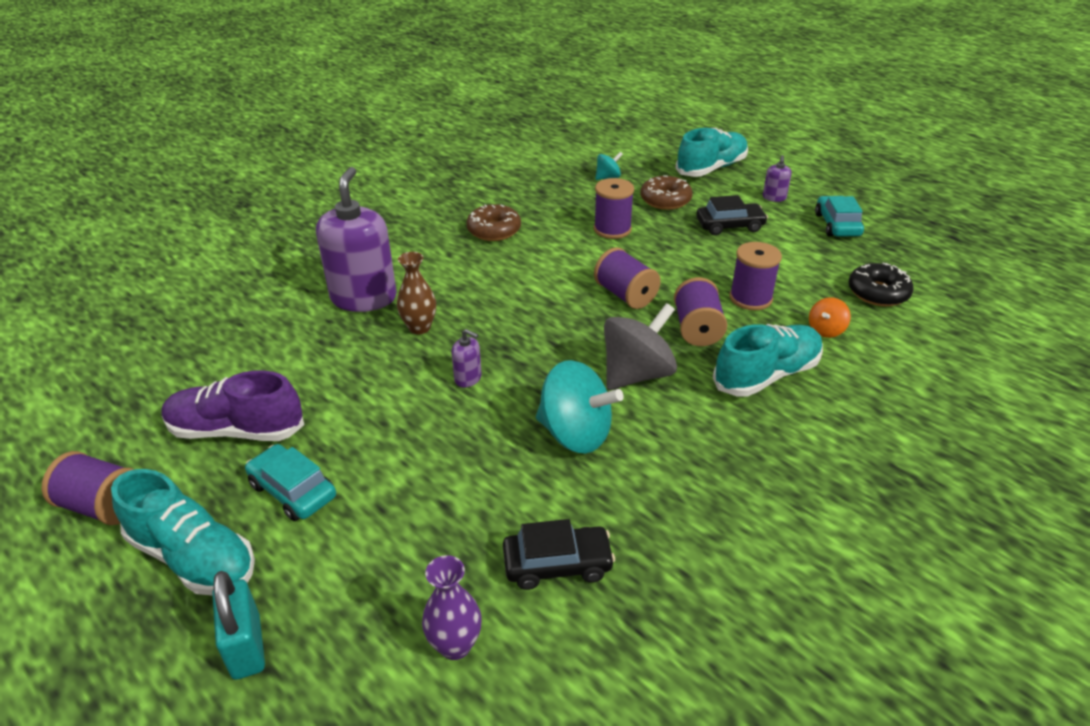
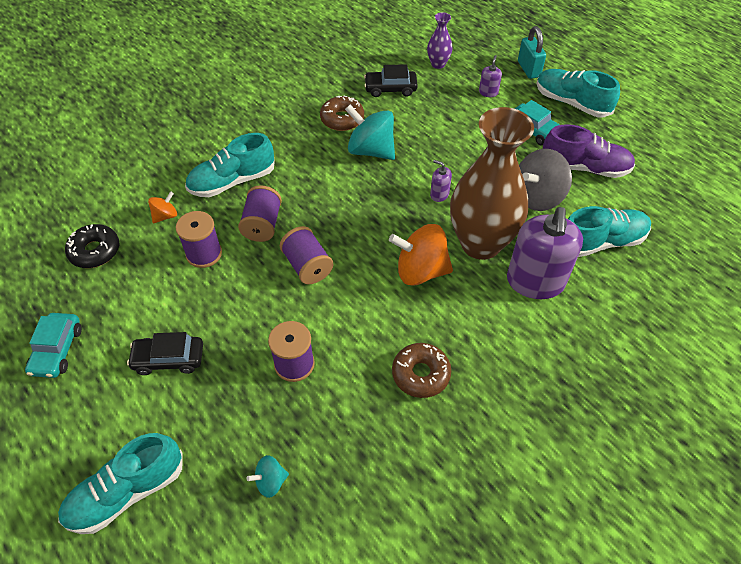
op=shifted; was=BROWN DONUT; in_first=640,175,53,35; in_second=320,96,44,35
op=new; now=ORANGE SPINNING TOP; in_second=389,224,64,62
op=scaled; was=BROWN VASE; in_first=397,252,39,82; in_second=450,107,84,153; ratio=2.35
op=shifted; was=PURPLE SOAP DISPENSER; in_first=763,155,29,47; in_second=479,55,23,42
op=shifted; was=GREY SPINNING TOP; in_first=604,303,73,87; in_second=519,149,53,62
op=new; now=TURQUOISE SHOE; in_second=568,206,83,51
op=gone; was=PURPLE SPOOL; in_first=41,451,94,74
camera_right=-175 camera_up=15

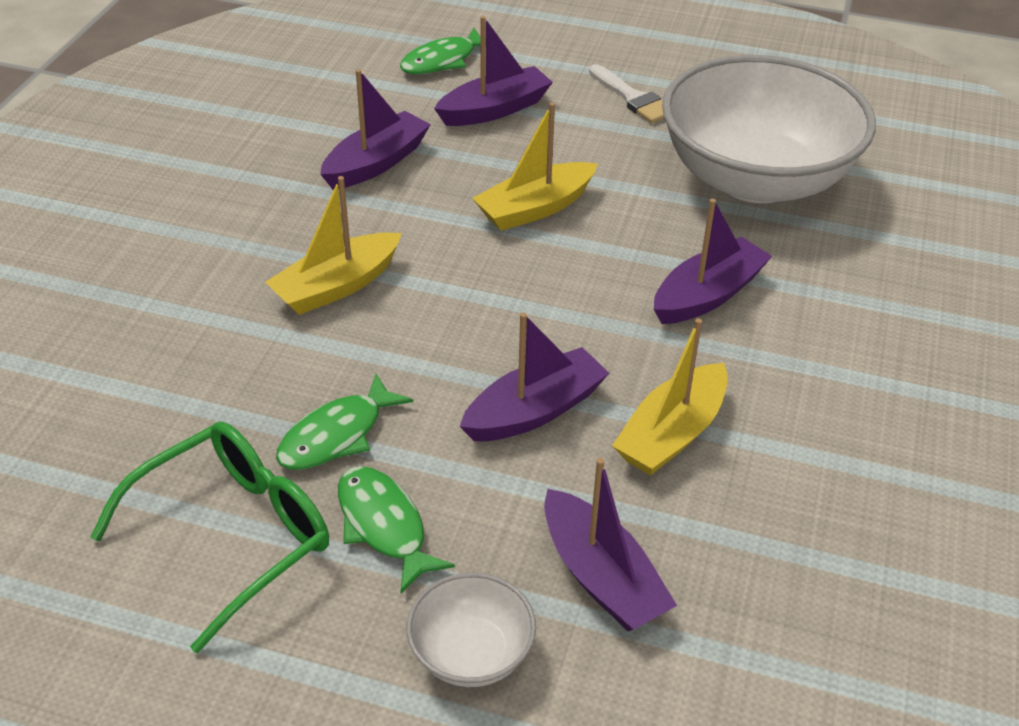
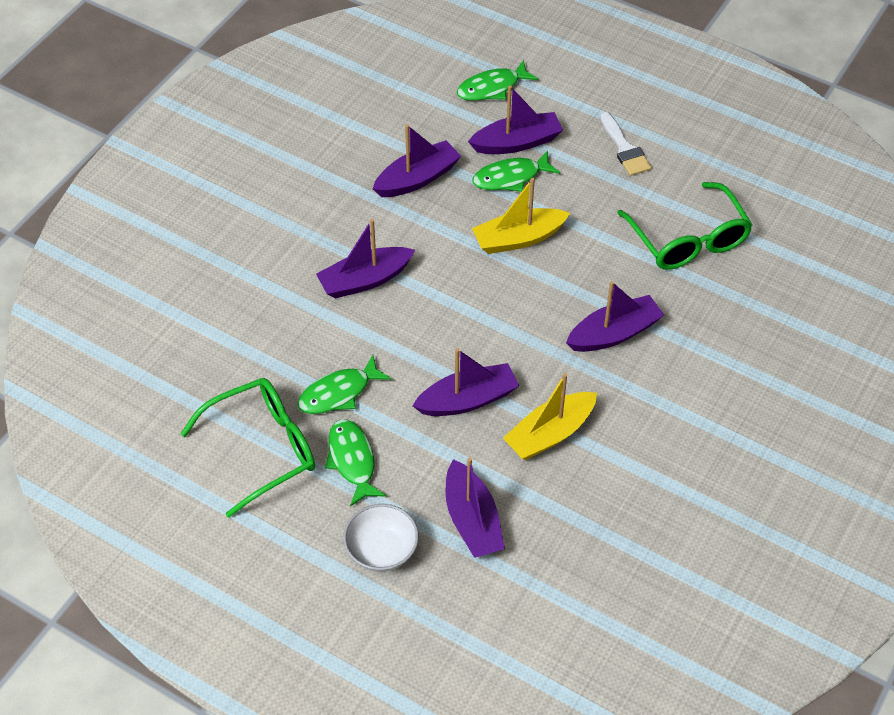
op=repainted; was=YELLOW BOAT; now=PURPLE BOAT; in_first=265,176,137,139; in_second=316,219,99,80
op=new; now=GREEN FISH; in_second=472,150,88,42
op=swapped; was=WHITE BOWL; now=GREEN GLASSES; in_first=662,55,214,148; in_second=617,182,136,88
camera_right=15 camera_up=10

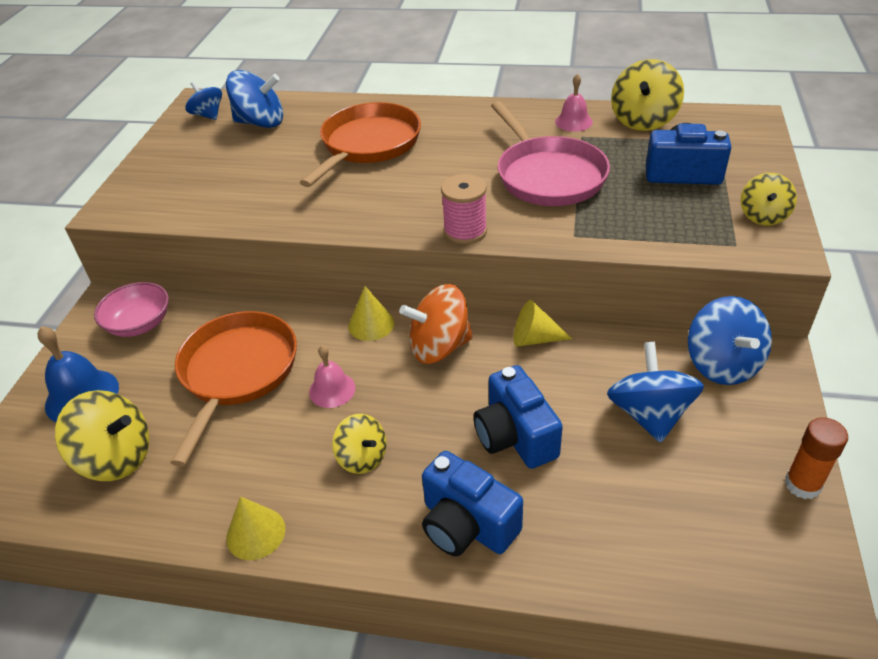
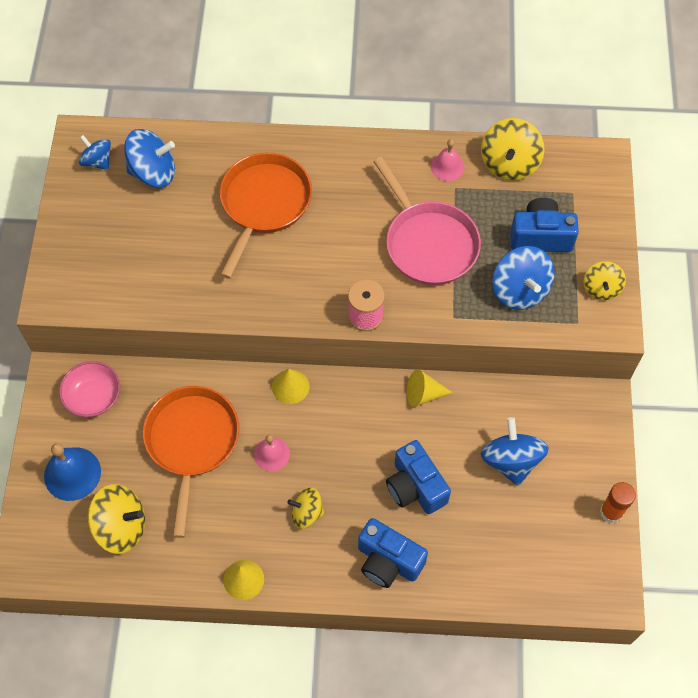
op=rotated; was=YELLOW SPINNING TOP; in_first=332,414,55,60; in_second=287,487,38,42; clockwise=150
op=shifted; was=BLUE SPINNING TOP; in_first=688,296,84,89; in_second=492,246,63,64
op=gone; was=ORANGE SPINNING TOP; in_first=399,284,74,80
camera_right=-10 camera_up=20

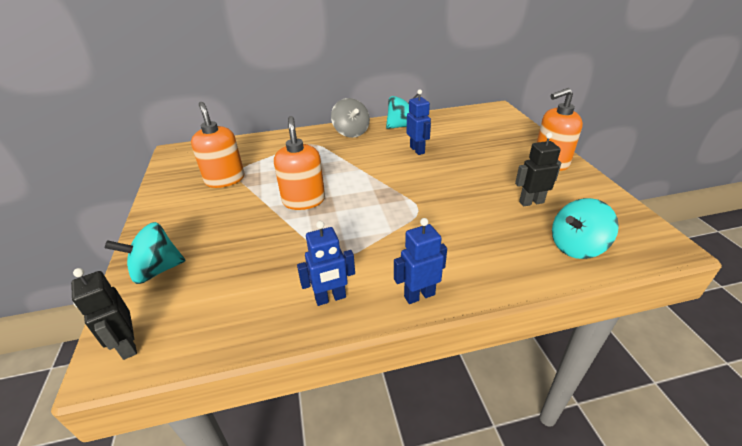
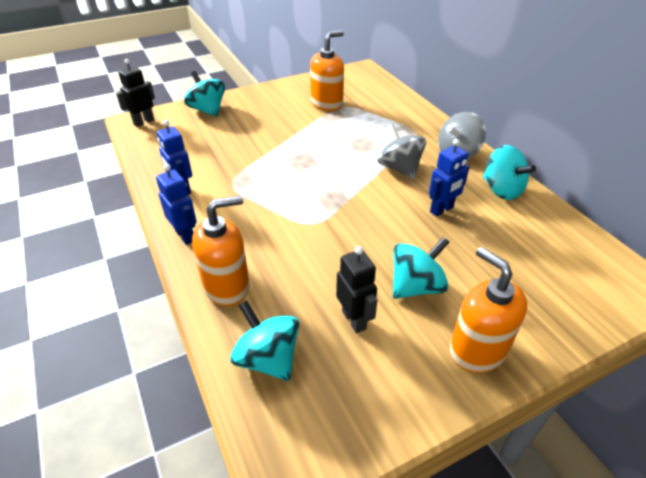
op=shifted; was=ORANGE SOAP DISPENSER; in_first=274,116,51,94; in_second=192,196,58,110
op=new; now=GREY SPINNING TOP; in_second=377,123,49,56
op=new; now=TURQUOISE SPINNING TOP; in_second=393,237,56,62
camera_right=75 camera_up=5

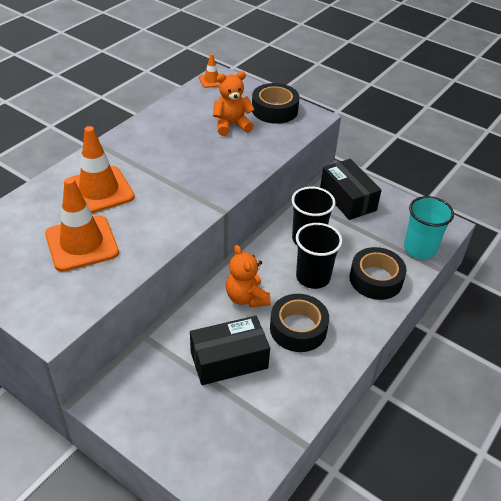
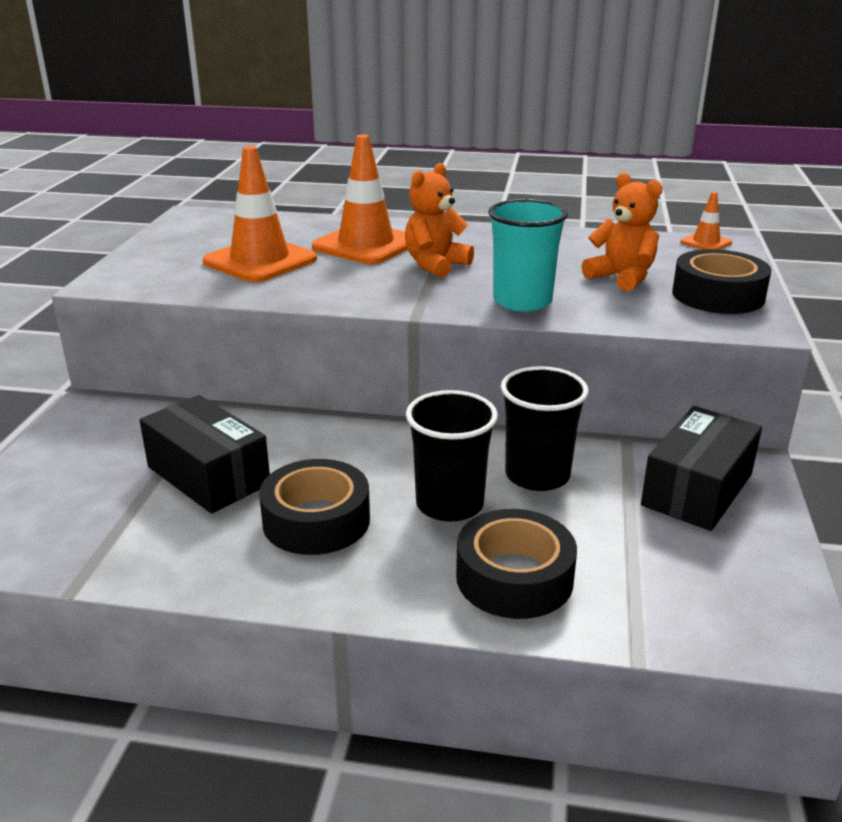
op=shifted; was=ORANGE TEDDY BEAR; in_first=226,245,45,62; in_second=405,163,69,115
op=shifted; was=TURQUOISE CUP; in_first=404,196,50,63; in_second=488,199,80,112
camera_right=65 camera_up=-15

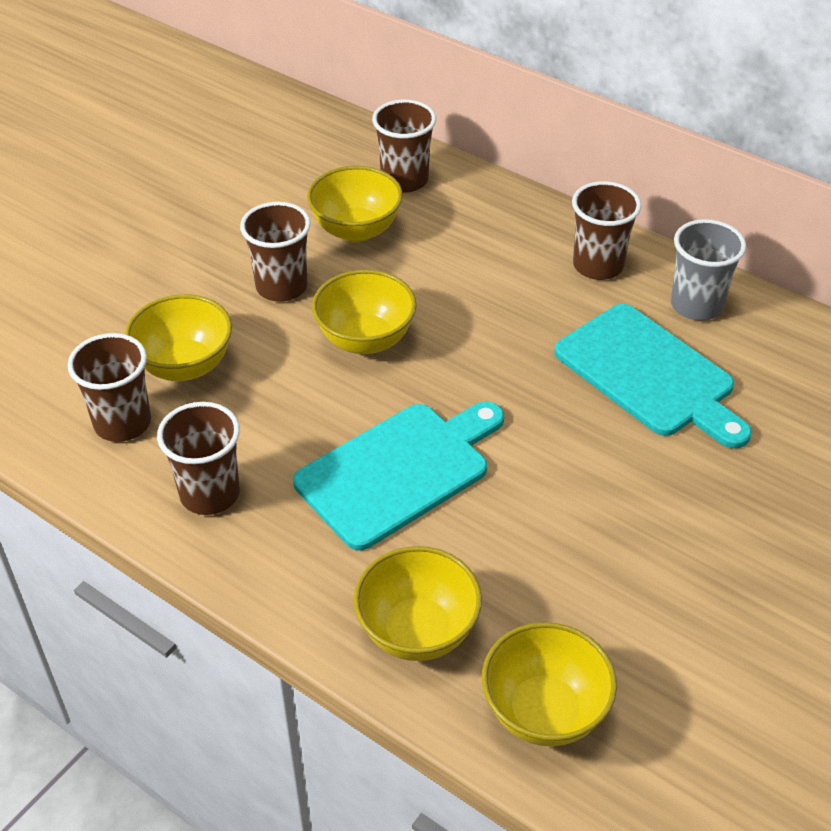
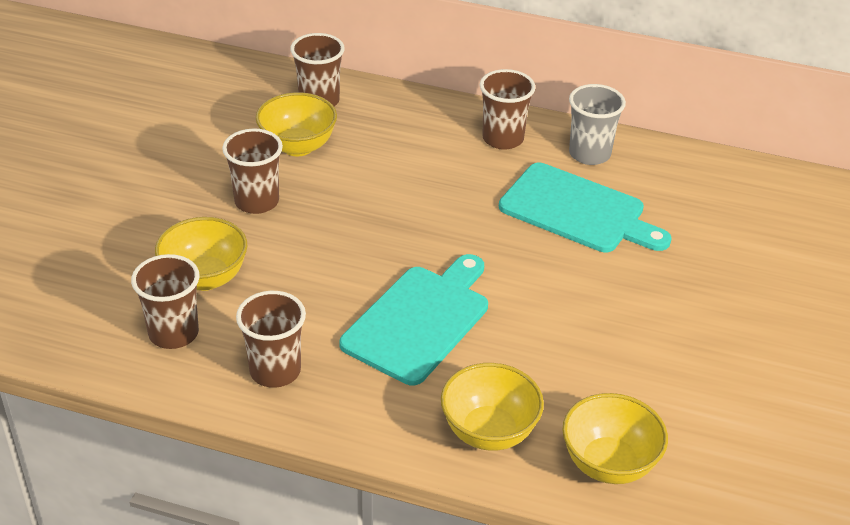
op=gone; was=YELLOW BOWL; in_first=312,270,104,84
camera_right=-20 camera_up=-5

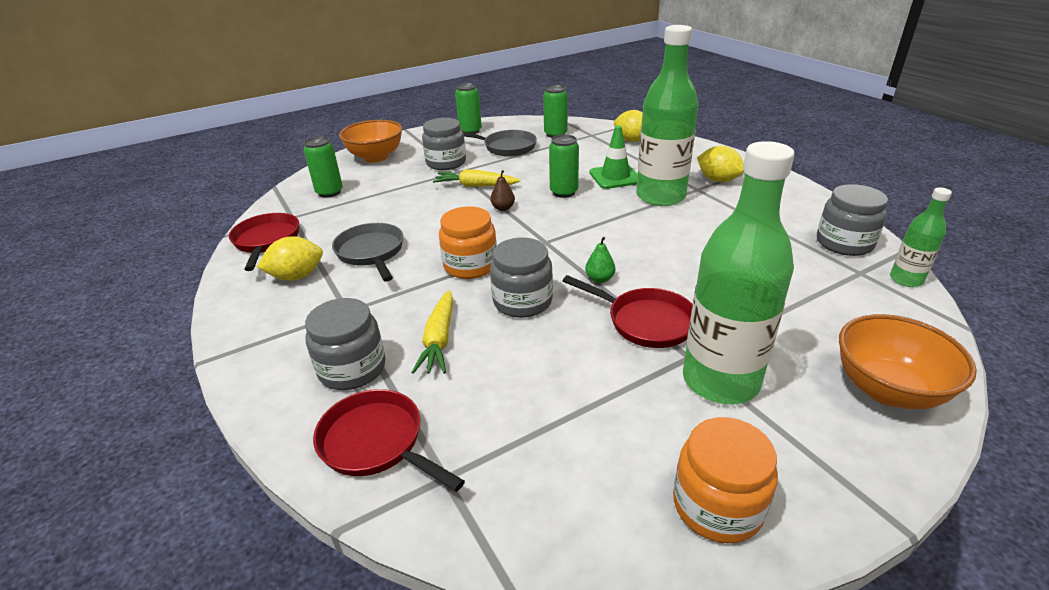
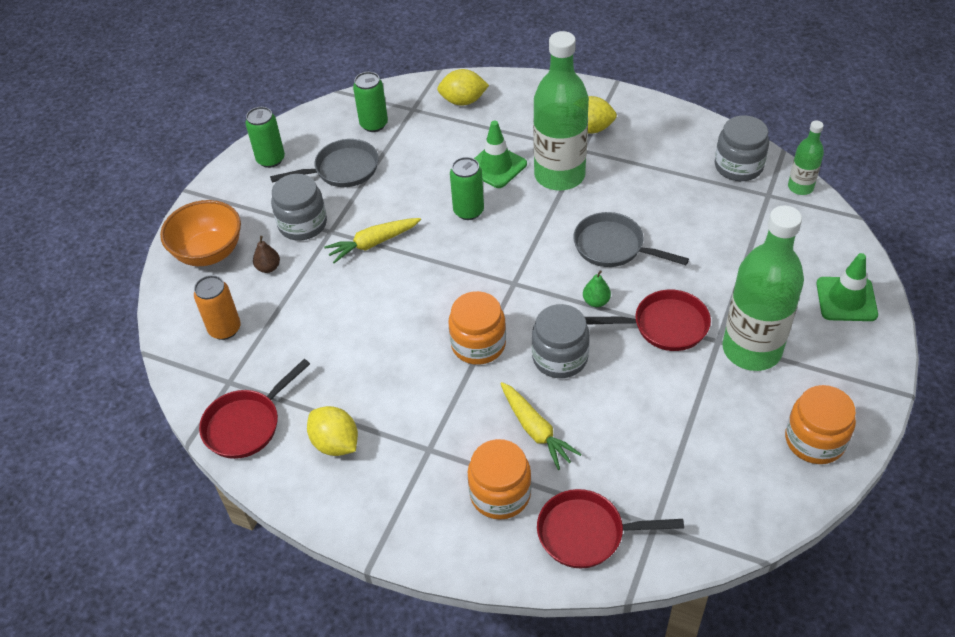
op=repainted; was=GREEN CAN; now=ORANGE CAN; in_first=304,137,39,61; in_second=194,275,47,65
op=rotated; was=RED PAN; in_first=229,213,70,58; in_second=199,359,111,100; clockwise=-90
op=shifted; was=BROWN PEAR; in_first=490,170,25,41; in_second=253,236,27,37
op=rotated; was=YELLOW LEMON; in_first=257,236,66,45; in_second=307,406,51,50; clockwise=-75
op=repainted; was=GREY JAR; now=ORANGE JAR; in_first=305,298,81,92; in_second=468,439,63,81
op=shifted; was=GREY PAN; in_first=332,223,71,59; in_second=573,212,116,55
op=swapped; was=ORANGE BOWL; now=GREEN TRAFFIC CONE; in_first=839,314,138,95; in_second=816,253,62,68
camera_right=-35 camera_up=15

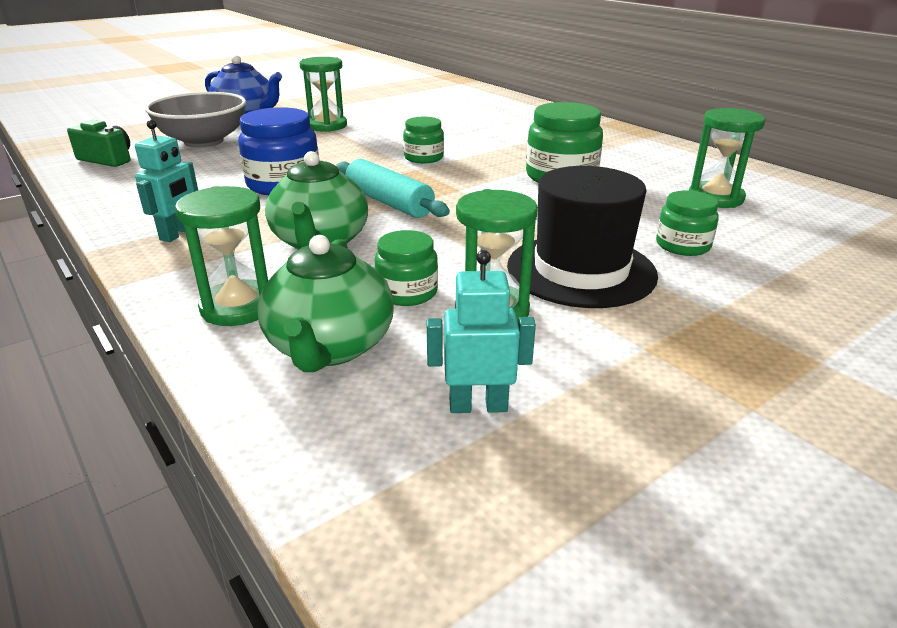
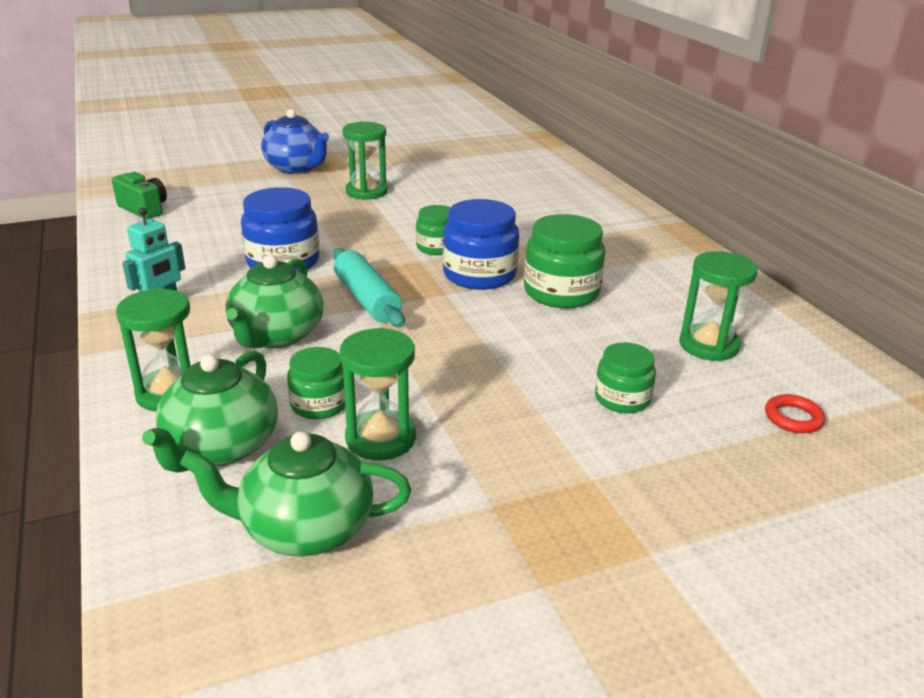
op=swapped; was=TURQUOISE ROBOT; now=GREEN TEAPOT; in_first=427,250,109,163; in_second=180,431,231,126
op=new; now=BLUE JAR; in_second=443,199,76,91
op=new; now=RED RING; in_second=765,394,60,39
op=gone; was=GREY BOWL; in_first=145,92,101,56
op=gone; was=BLACK HAT; in_first=507,166,151,142
camera_right=15 camera_up=0

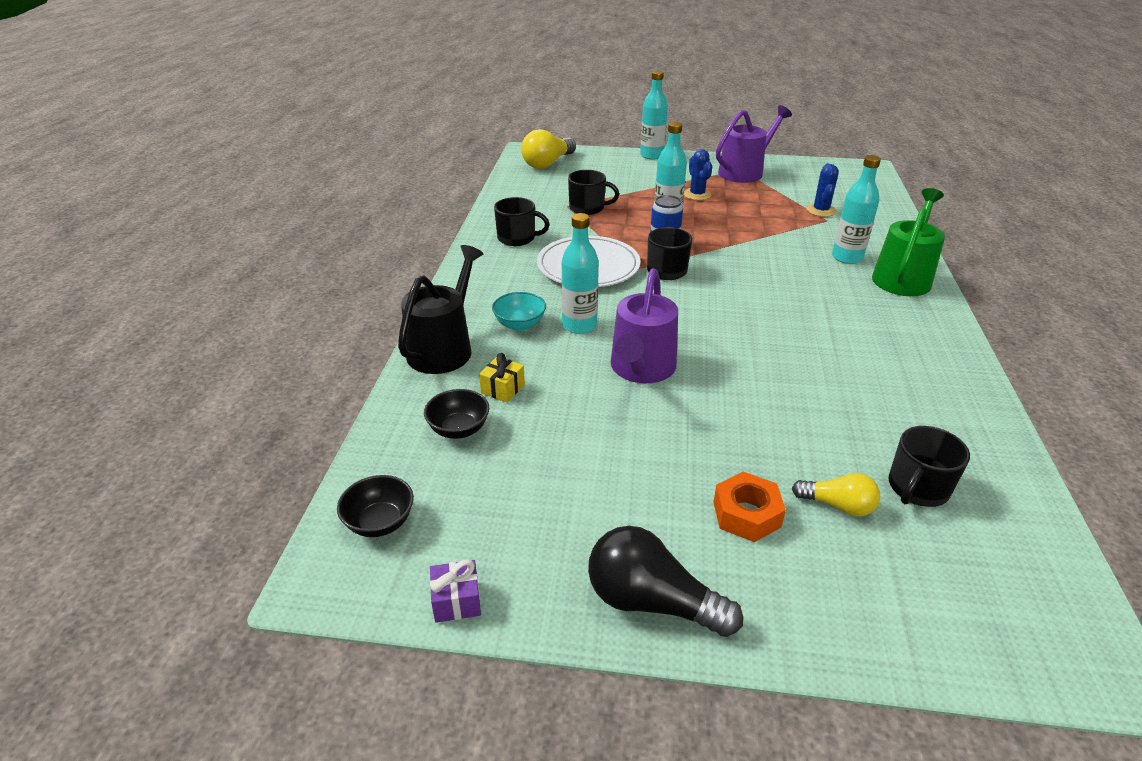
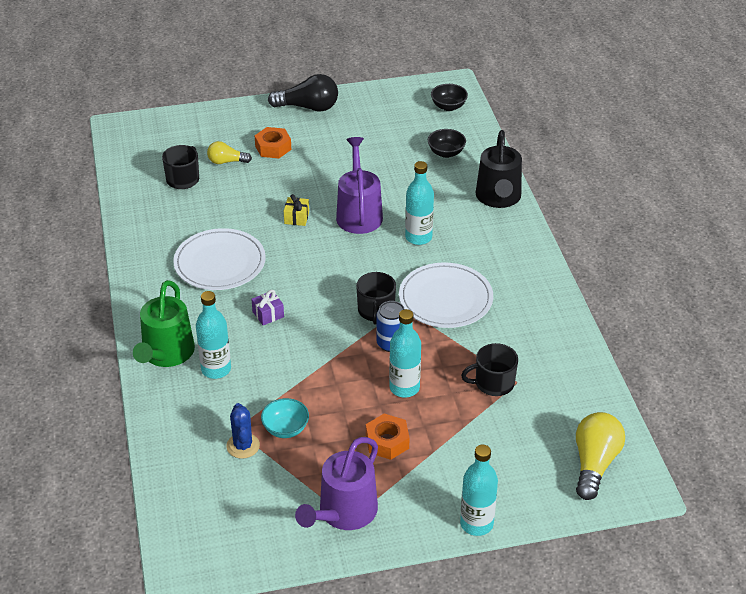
op=new; now=WHITE PLATE; in_second=173,228,93,62
op=shifted; was=PURPLE GIFT; in_first=430,560,51,63; in_second=251,290,33,35
op=shifted; was=TURQUOISE BOWL; in_first=492,292,54,39; in_second=261,398,48,40
op=shifted; was=YELLOW GIFT; in_first=479,353,46,50; in_second=284,194,25,32
op=swapped; was=BLUE CACTUS; now=ORANGE NUT; in_first=684,149,28,51; in_second=366,414,44,46
op=gone; was=BLACK MUG; in_first=494,197,56,49
camera_right=160 camera_up=5

